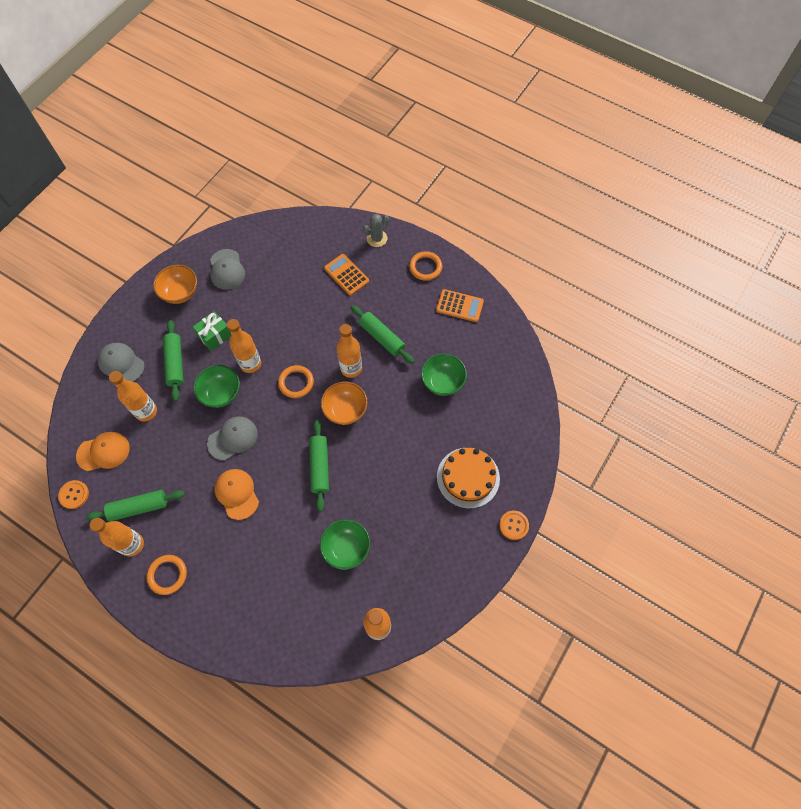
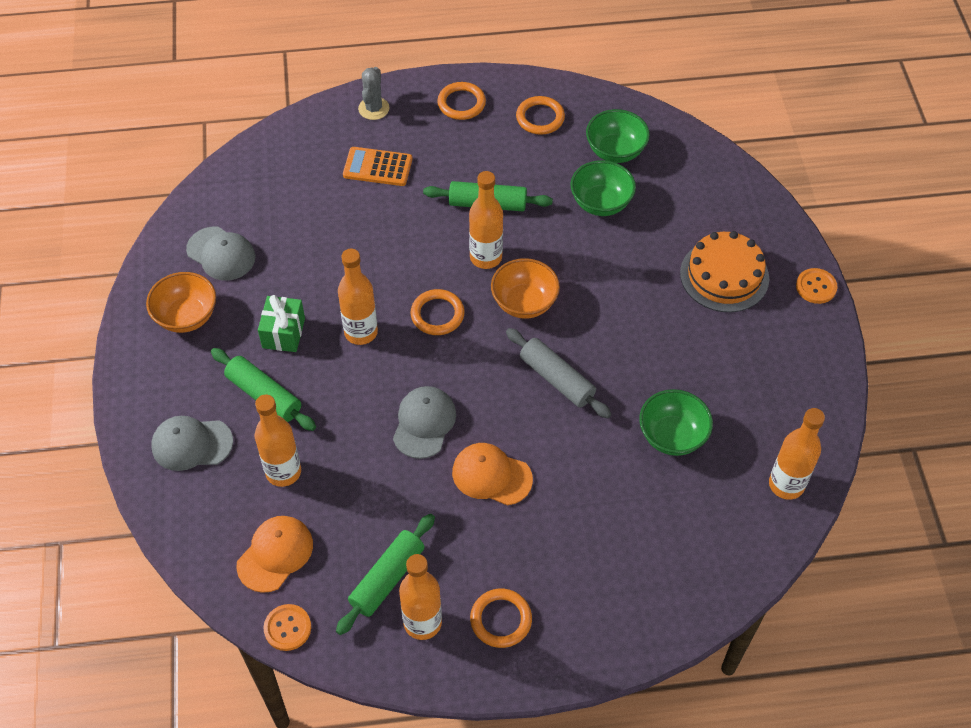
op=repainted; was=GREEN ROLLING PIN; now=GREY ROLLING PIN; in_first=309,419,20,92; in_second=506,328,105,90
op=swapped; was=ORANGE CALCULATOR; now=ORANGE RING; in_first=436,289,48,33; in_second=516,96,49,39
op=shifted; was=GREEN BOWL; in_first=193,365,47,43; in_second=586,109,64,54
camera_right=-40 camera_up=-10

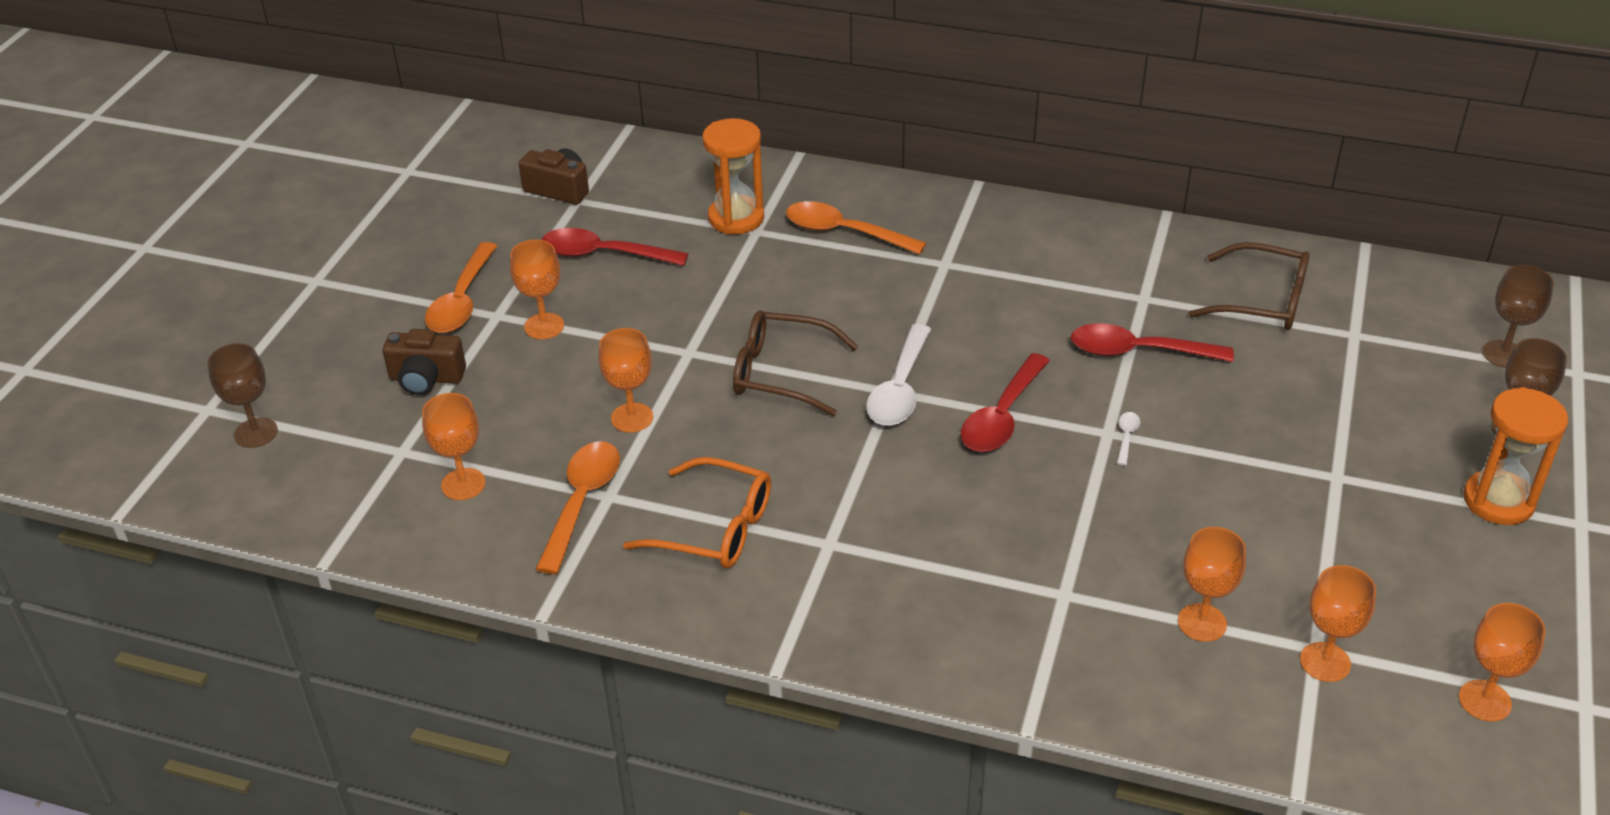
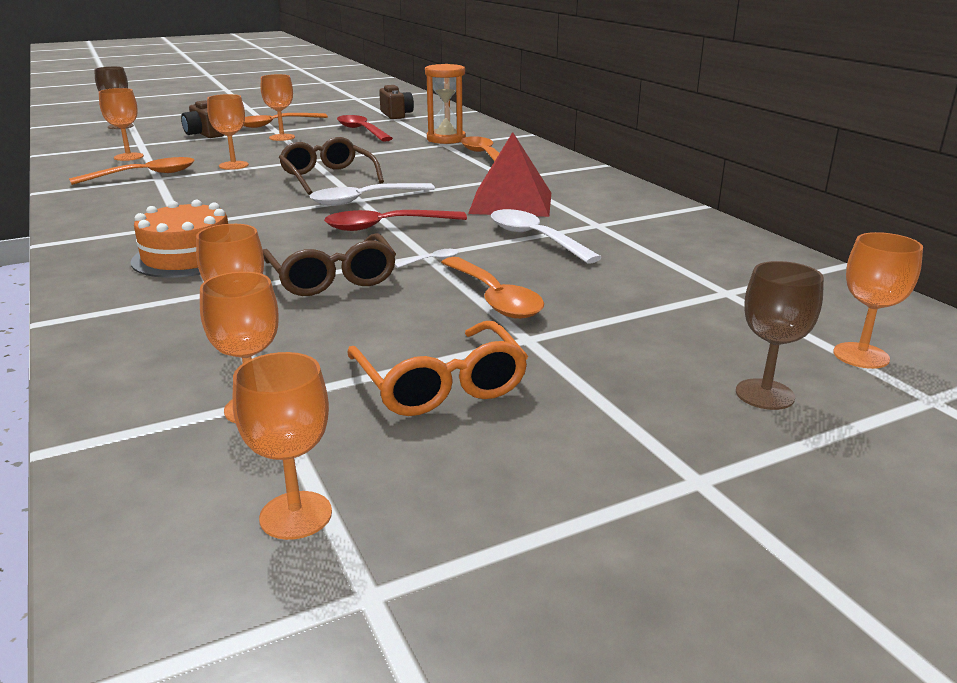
op=new; now=ORANGE CAKE; in_second=131,200,97,78
op=shifted; was=BROWN GLASSES; in_first=1188,242,121,88; in_second=263,233,133,63
op=shifted; was=ORANGE GLASSES; in_first=623,457,148,112; in_second=347,321,181,95
op=new; now=ORANGE SPOON; in_second=441,257,103,62
op=new; now=RED PYRAMID; in_second=468,132,83,85
op=repainted; was=RED SPOON; now=WHITE SPOON; in_first=1071,323,163,39; in_second=491,209,111,55
op=repainted; was=BROWN GOBLET; now=ORANGE GOBLET; in_first=1482,265,72,103; in_second=833,232,90,137
op=gone; was=ORANGE HOURGLASS; in_first=1463,387,105,138
camera_right=45 camera_up=-15

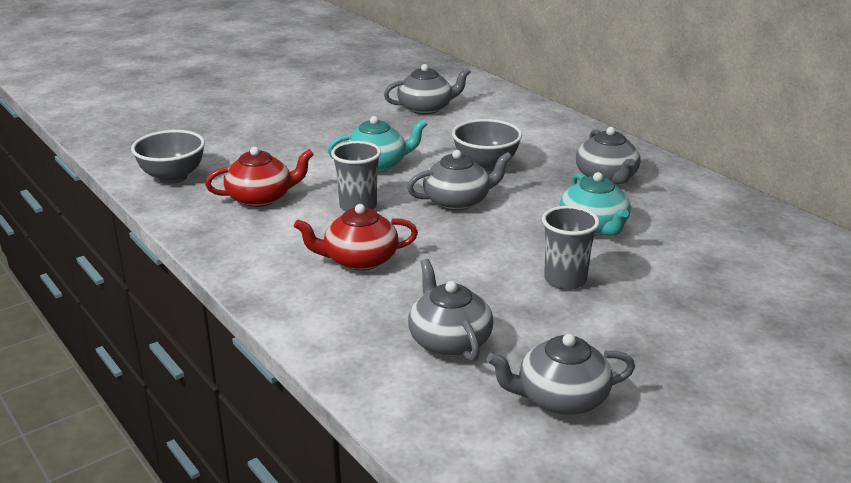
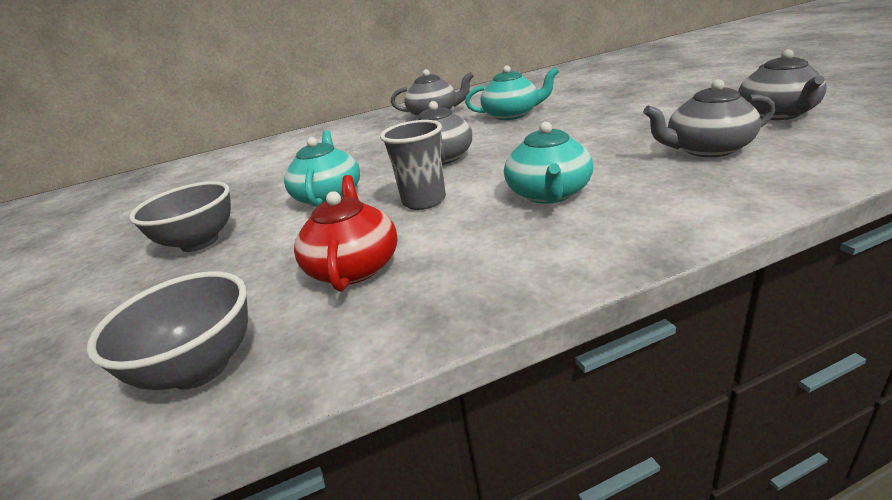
op=shifted; was=GREY BOWL; in_first=452,119,70,52; in_second=129,181,102,71
op=repainted; was=RED TEAPOT; now=TURQUOISE TEAPOT; in_first=294,204,124,67; in_second=504,122,89,82
op=gone; was=GREY TEAPOT; in_first=384,64,87,50
op=gone; was=GREY CUP; in_first=542,206,58,84
camera_right=-70 camera_up=0

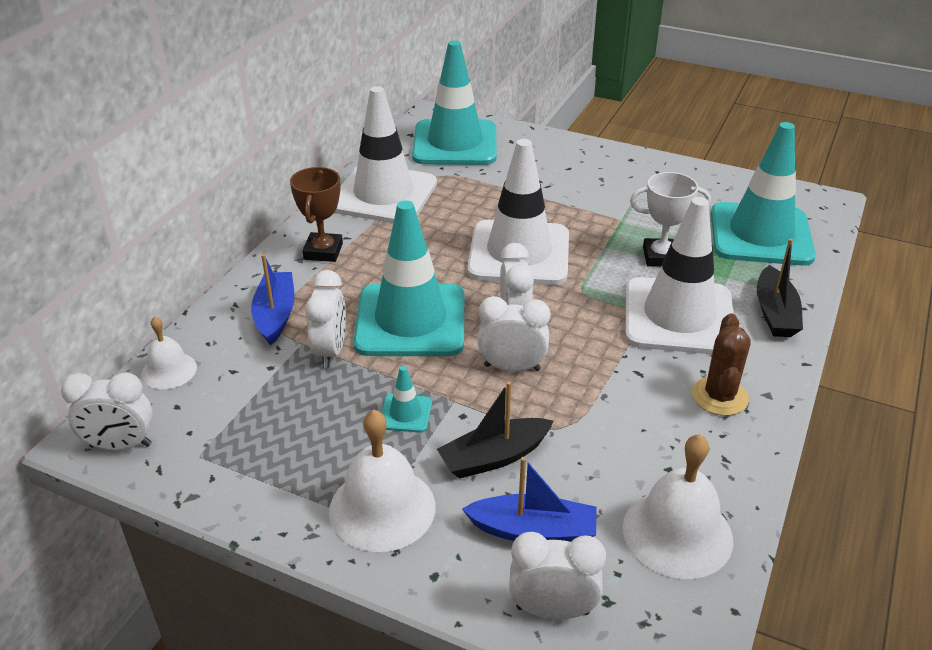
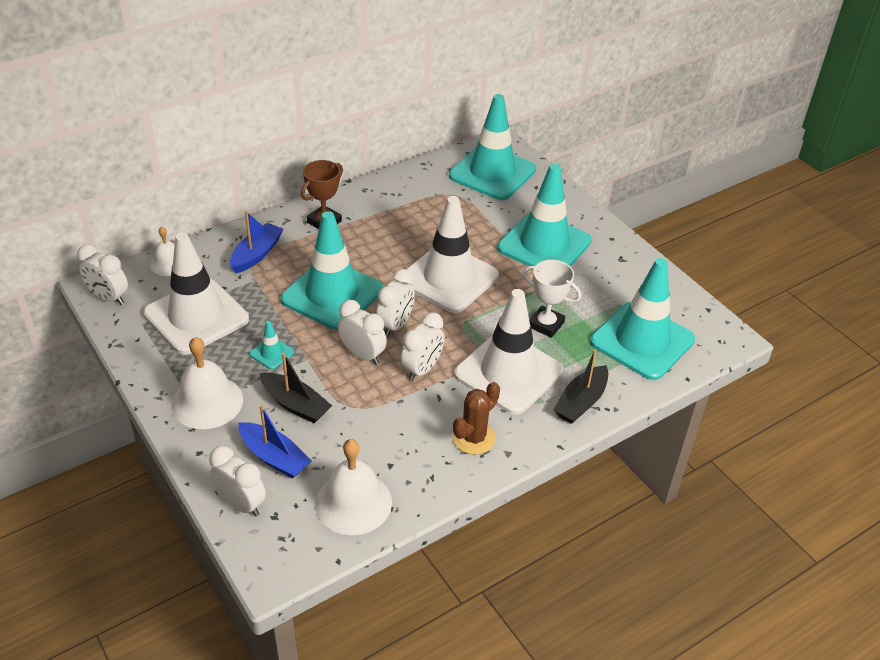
op=shifted; was=WHITE TRAFFIC CONE; in_first=334,86,103,137; in_second=143,232,106,123
op=rotated; was=BLACK BOAT; in_first=437,381,117,98; in_second=260,352,72,71; clockwise=-150
op=shifted; was=WHITE CLOCK; in_first=305,270,41,98; in_second=401,312,44,69
op=new; now=TURQUOISE TRAFFIC CONE; in_second=497,164,95,103
camera_right=30 camera_up=5

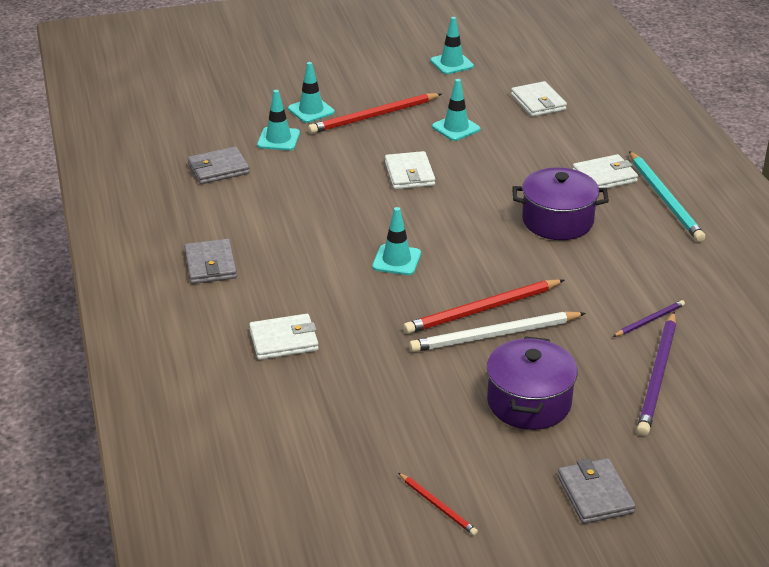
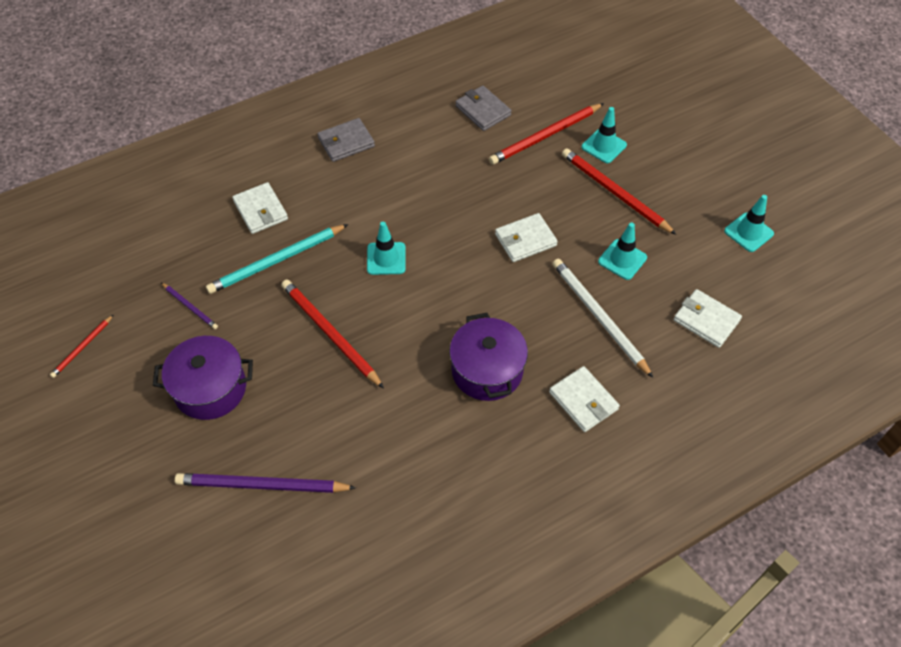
op=shifted; was=PURPLE PENCIL; in_first=613,300,72,37; in_second=161,283,57,46
op=shifted; was=TURQUOISE PENCIL; in_first=629,151,76,91; in_second=206,224,142,70
op=swapped; was=TURQUOISE TRAFFIC CONE; now=RED PENCIL; in_first=257,90,43,61; in_second=489,103,115,62
op=shifted; was=WHITE PENCIL; in_first=409,312,177,40; in_second=552,259,101,119
op=rotated; was=WHITE WALLET; in_first=511,81,56,36; in_second=674,289,68,59; clockwise=75
op=gone; was=GREY WALLET; in_first=558,458,78,66
camera_right=75 camera_up=20

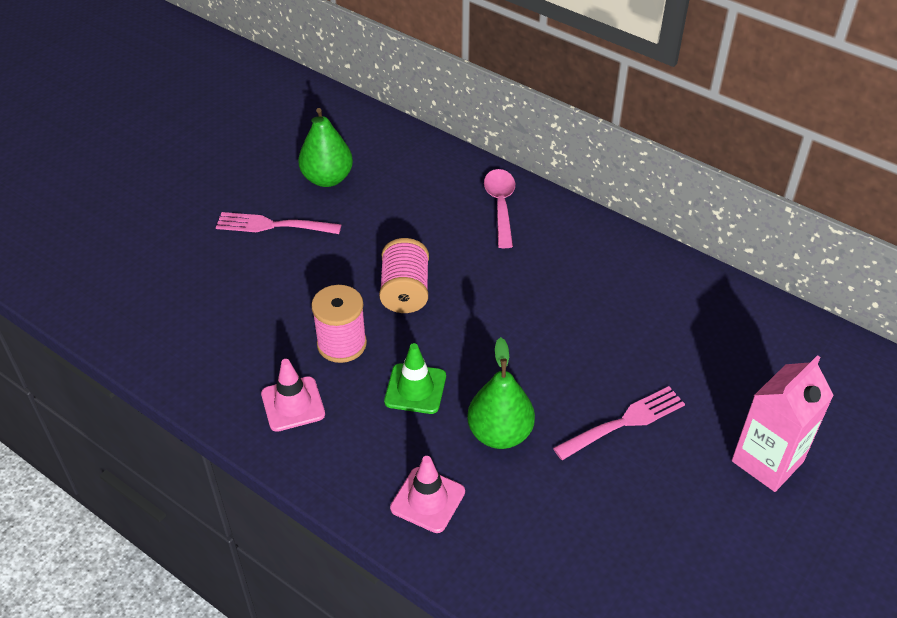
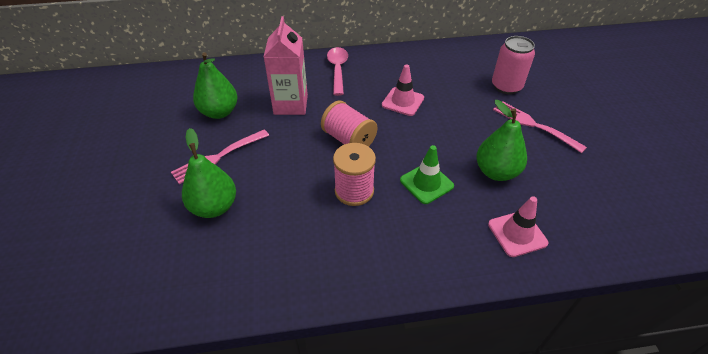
op=new; now=GREEN PEAR; in_second=182,128,54,90
op=shifted; was=PINK CARTON; in_first=732,355,102,137; in_second=264,16,44,99
op=rotated; was=PINK SPOON; in_first=484,169,31,79; in_second=327,47,21,49; clockwise=45
op=shifted; was=PINK TRAFFIC CONE; in_first=261,359,64,73; in_second=382,64,42,52
op=new; now=PINK CAN; in_second=492,36,43,58
op=rotated; was=PINK FORK; in_first=553,386,132,74; in_second=493,101,94,52; clockwise=-60
camera_right=-45 camera_up=0

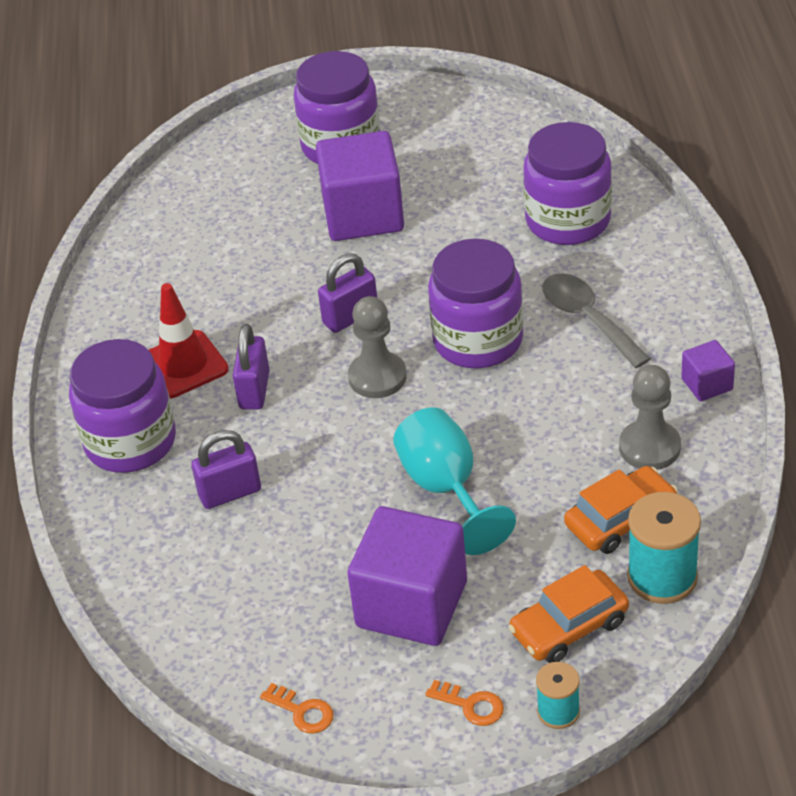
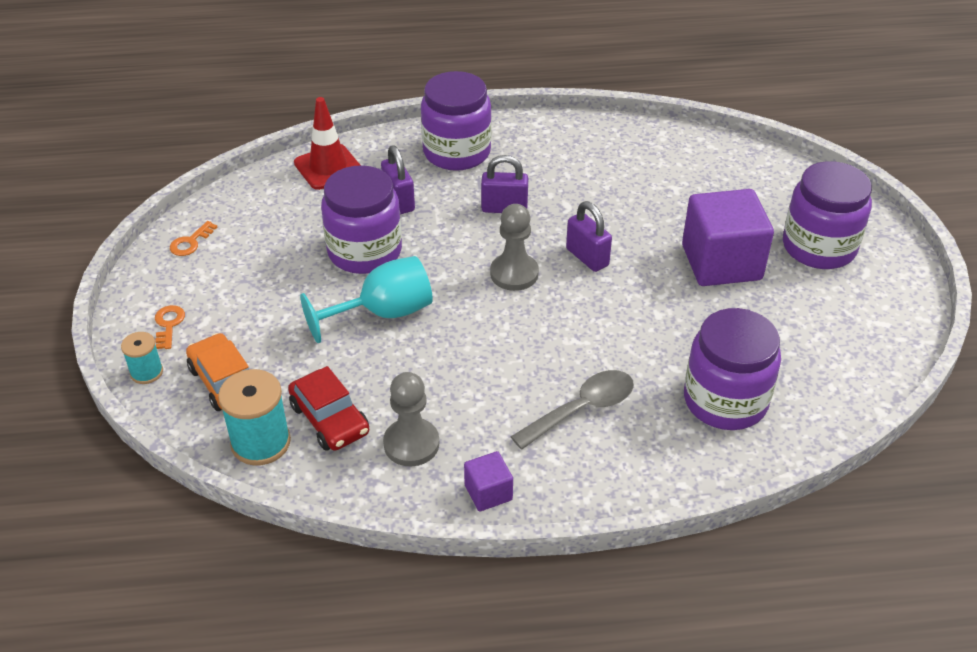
op=rotated; was=ORANGE KEY; in_first=425,680,79,46; in_second=155,305,30,44; clockwise=150
op=repainted; was=ORANGE CAR; now=RED CAR; in_first=564,466,114,88; in_second=288,366,81,85
op=shifted; was=RED TRAFFIC CONE; in_first=149,283,80,115; in_second=294,97,67,93
op=shifted; was=PURPLE JAR; in_first=428,239,95,129; in_second=321,165,81,109
op=gone; was=PURPLE CUBE; in_first=347,506,120,140
camera_right=85 camera_up=0

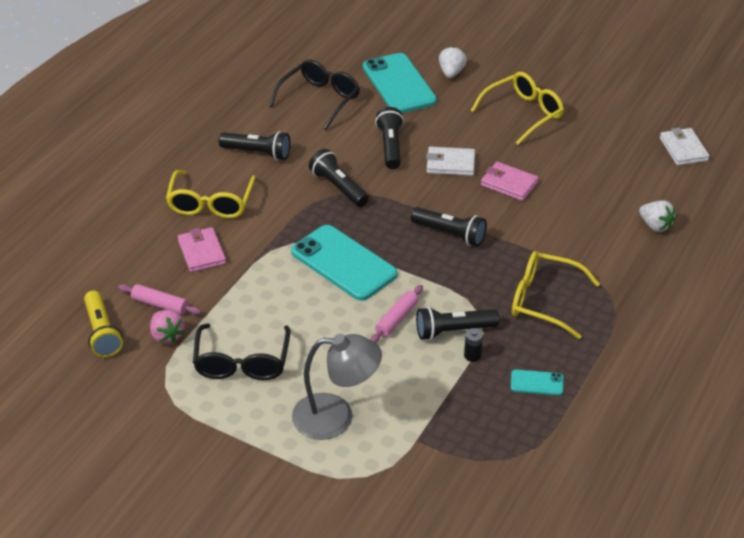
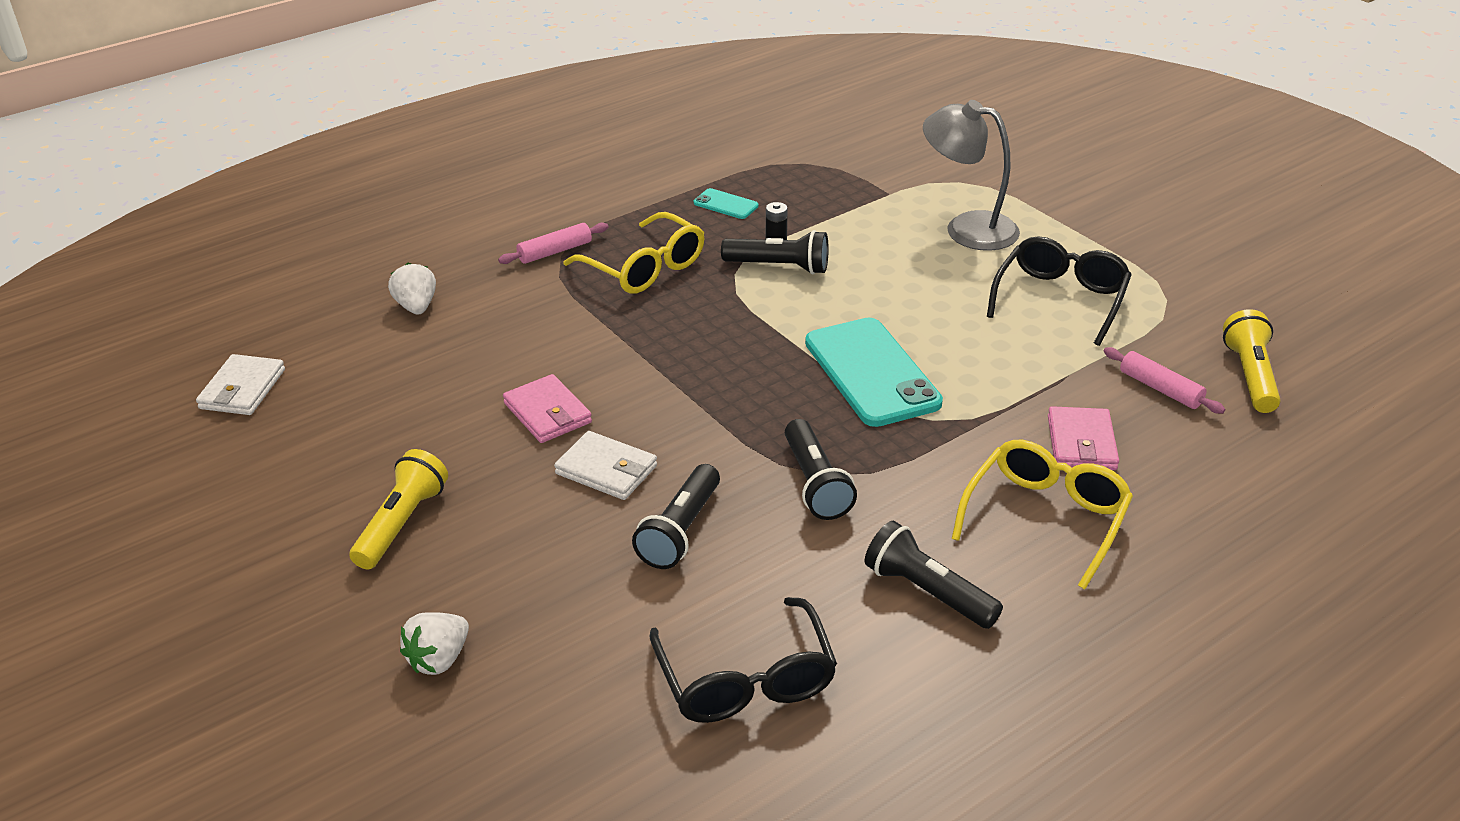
op=swapped; was=YELLOW GLASSES; now=YELLOW FLASHLIGHT; in_first=471,72,93,73; in_second=349,449,99,120
op=shifted; was=PINK ROLLING PIN; in_first=370,285,53,58; in_second=498,223,111,41
op=rotated; was=BLACK GLASSES; in_first=269,60,91,71; in_second=650,597,187,126; clockwise=-75
op=gone; was=PINK STRAWBERRY; in_first=150,310,35,34
op=gone; was=TURQUOISE PHONE; in_first=363,53,74,60
op=gone; was=BLACK FLASHLIGHT; in_first=411,207,76,39
camera_right=-155 camera_up=-5

